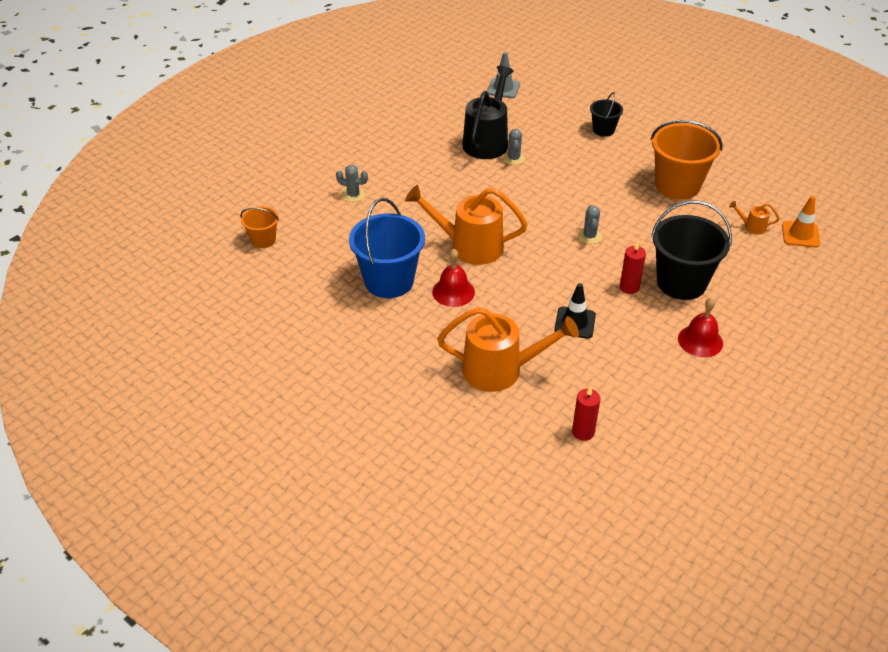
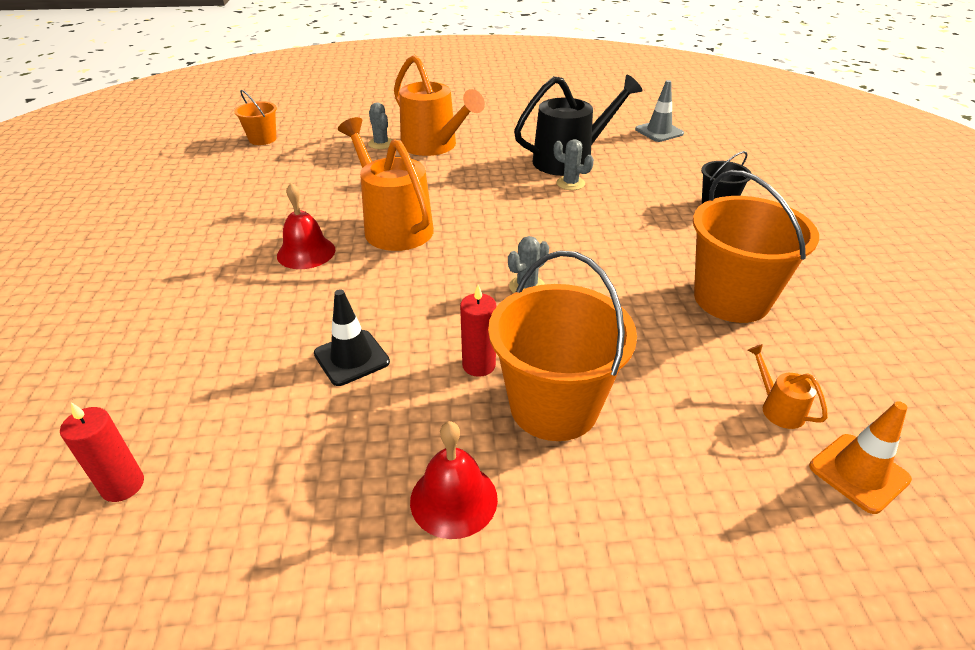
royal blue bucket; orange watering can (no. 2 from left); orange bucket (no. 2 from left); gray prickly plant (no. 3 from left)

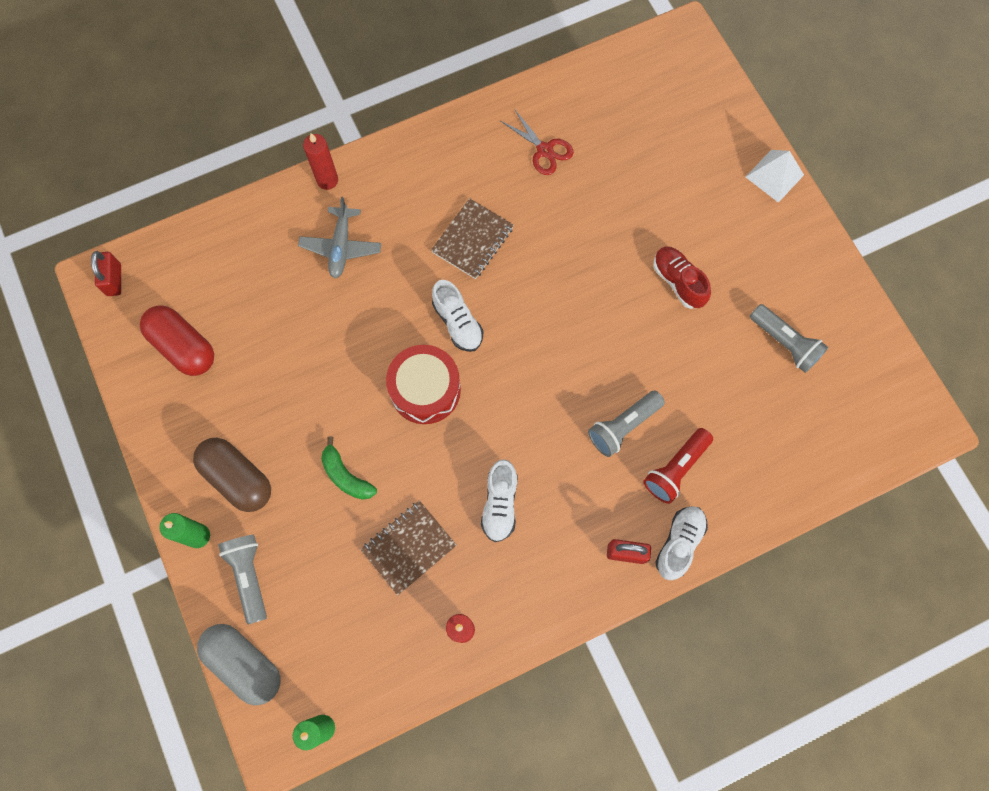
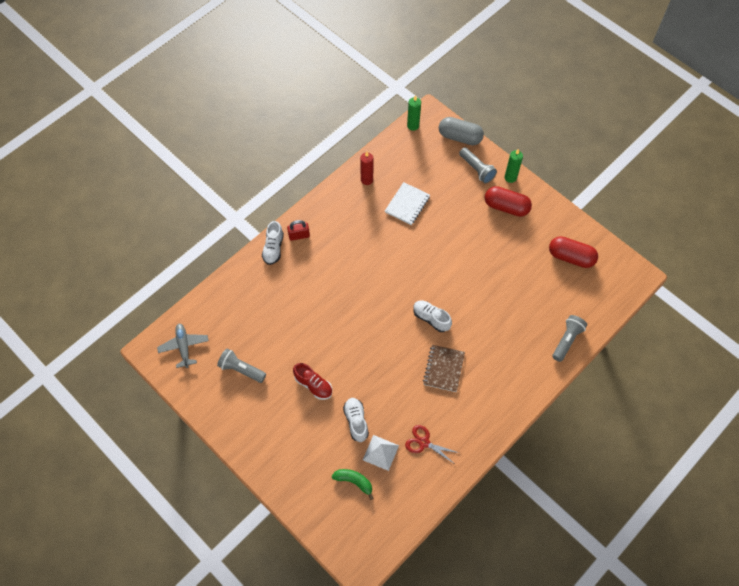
red small lock (no. 1 from left in the first image); red candle (no. 1 from left in the first image); red drum; red torch; gray toy plane; emerald banana; pure white lace-up shoe (no. 2 from left); gray torch (no. 3 from left); pure white solid pyramid; red capsule (no. 1 from left); pure white notebook

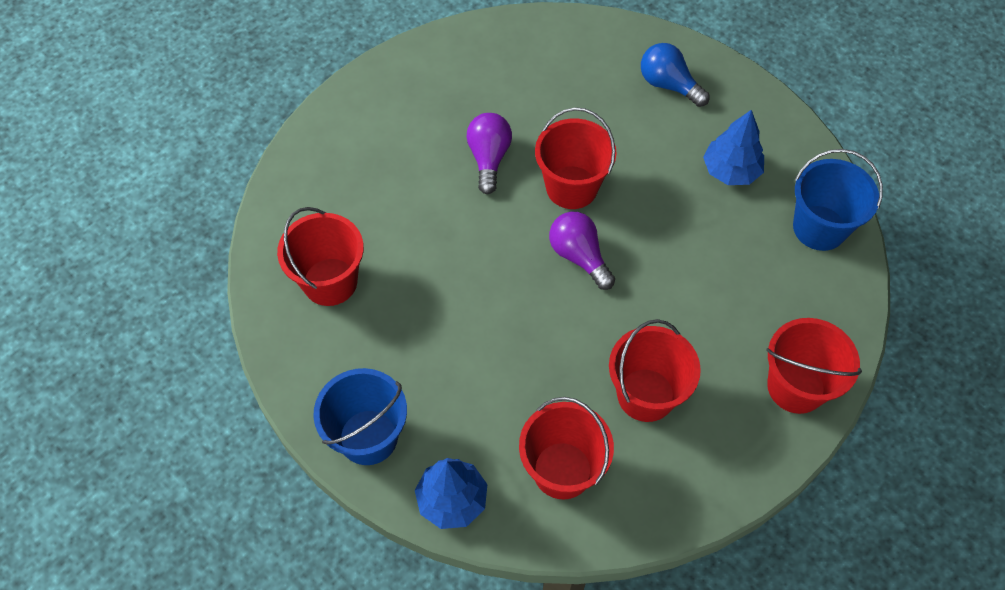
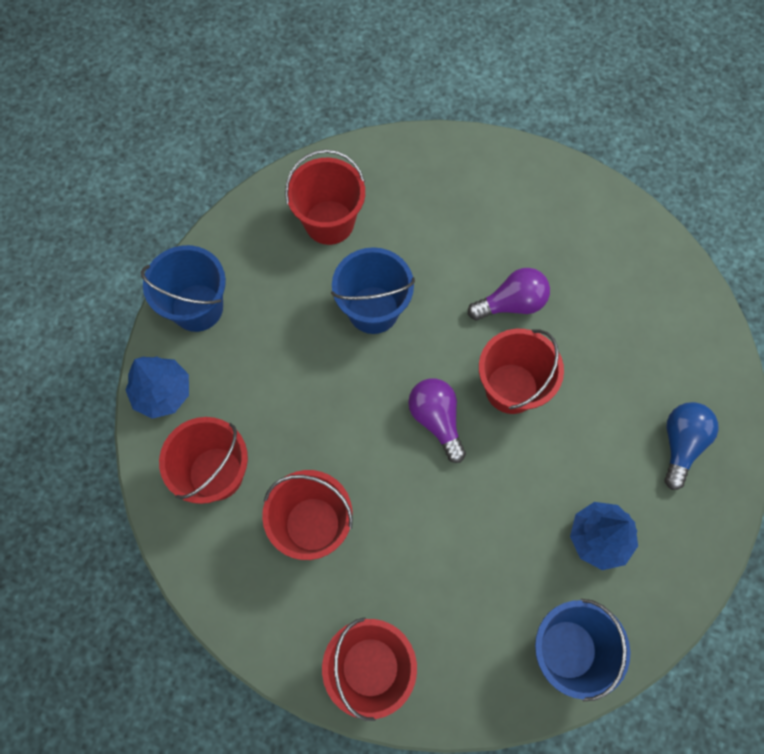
royal blue bucket (no. 2 from left); royal purple lightbulb (no. 1 from left)

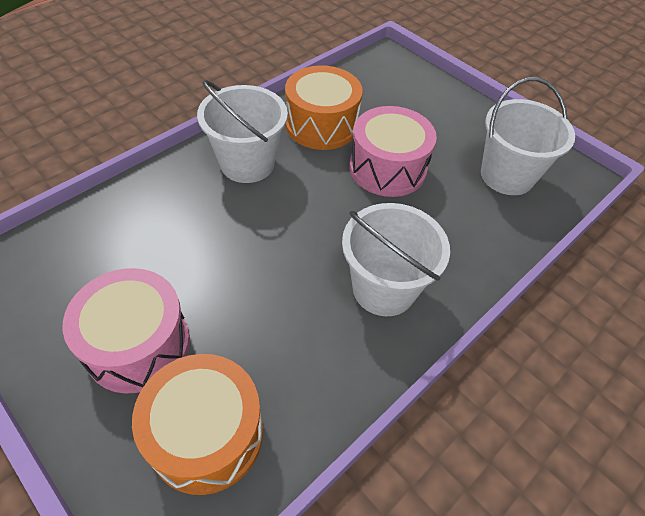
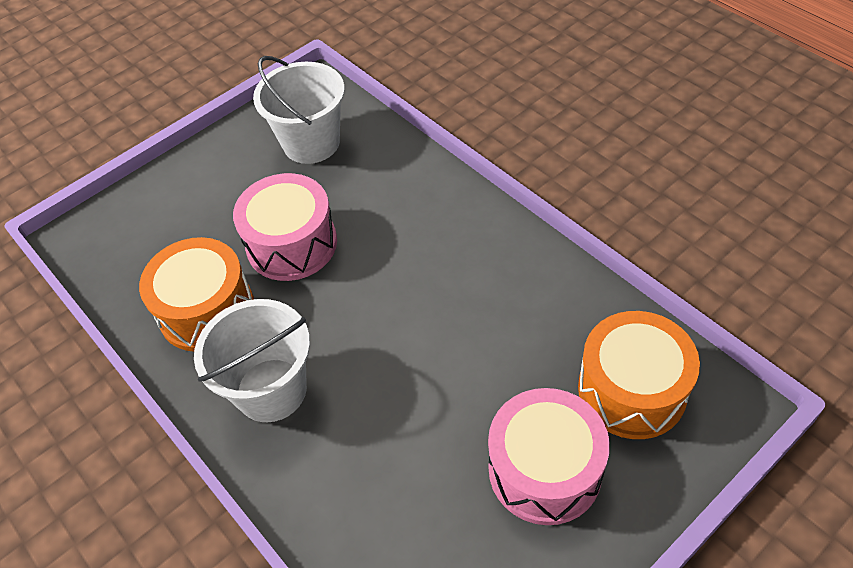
pure white bucket (no. 2 from left in the first image)

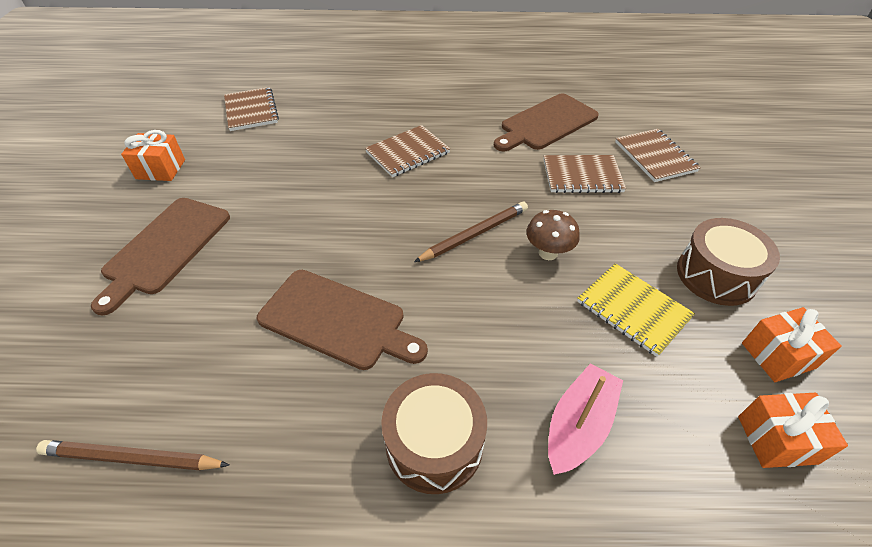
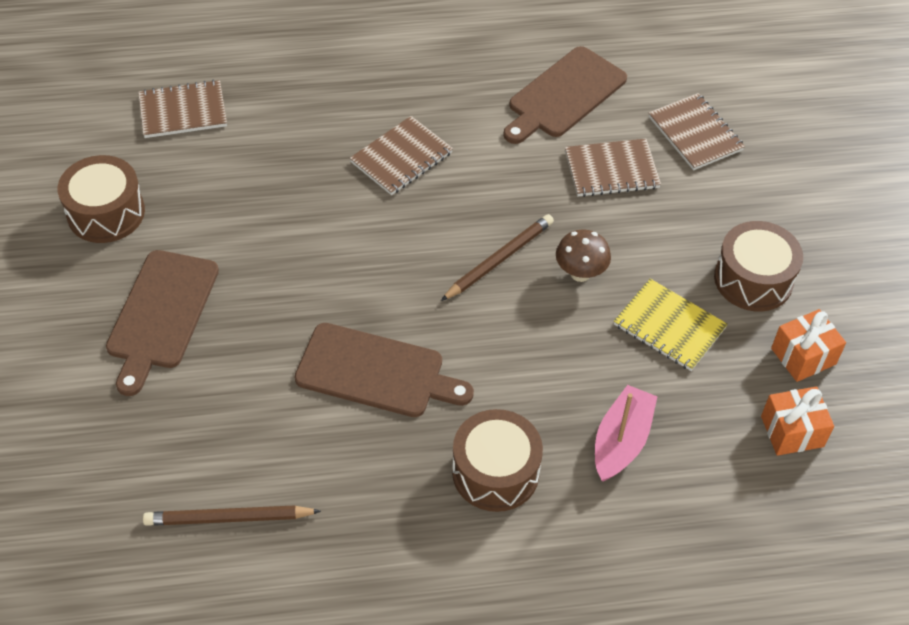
russet drum (no. 1 from left); russet notebook (no. 1 from left)

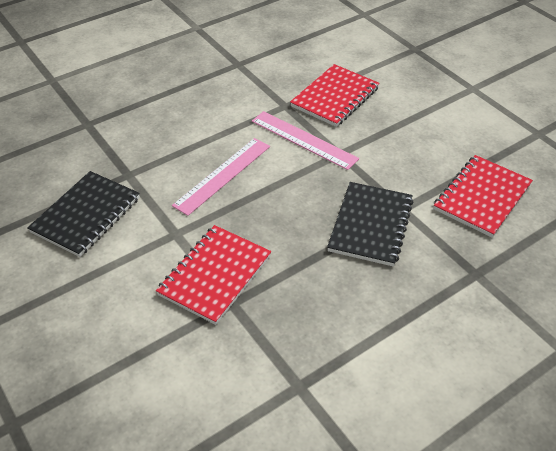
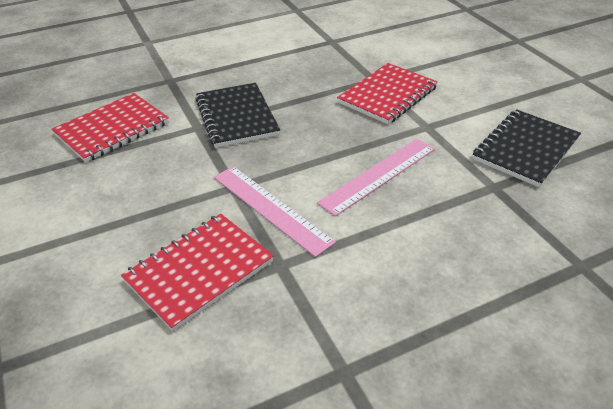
black notebook (no. 1 from left)

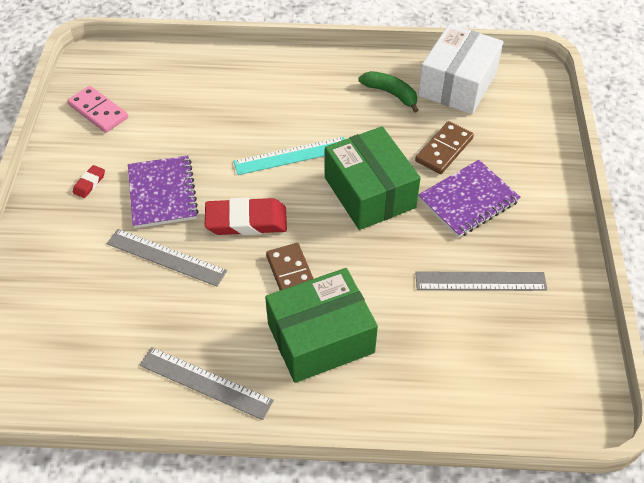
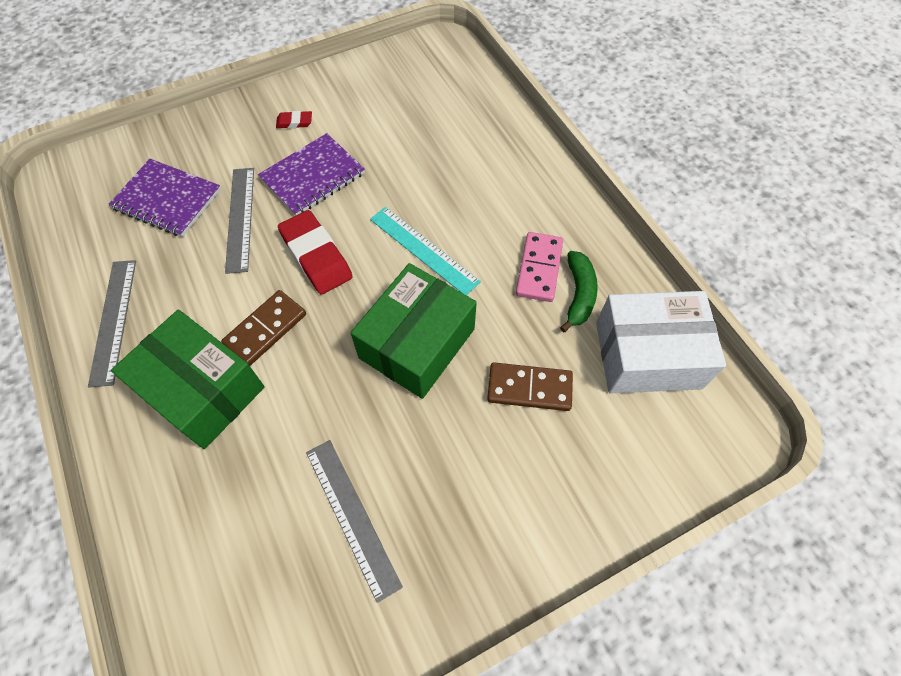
rosy domino piece; royal purple notebook (no. 1 from left)

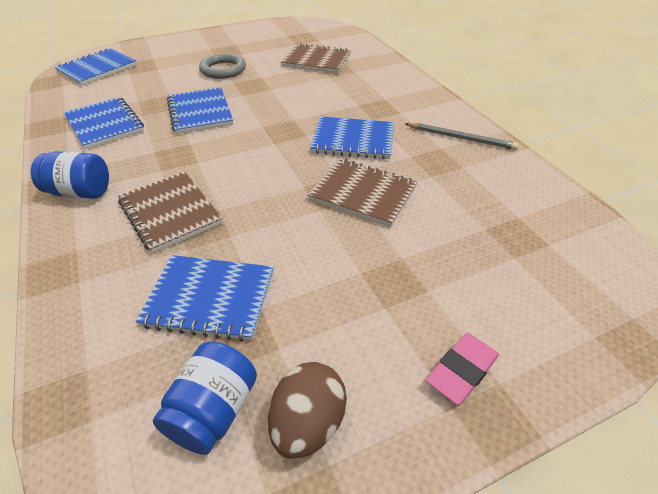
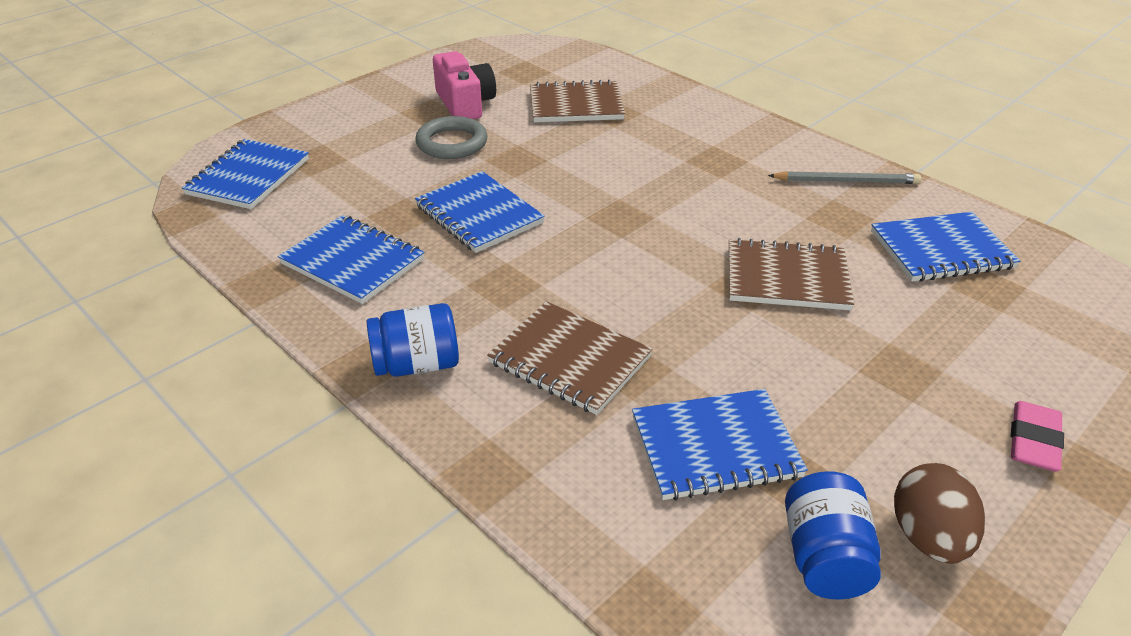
rosy photo camera; royal blue notebook (no. 5 from left)

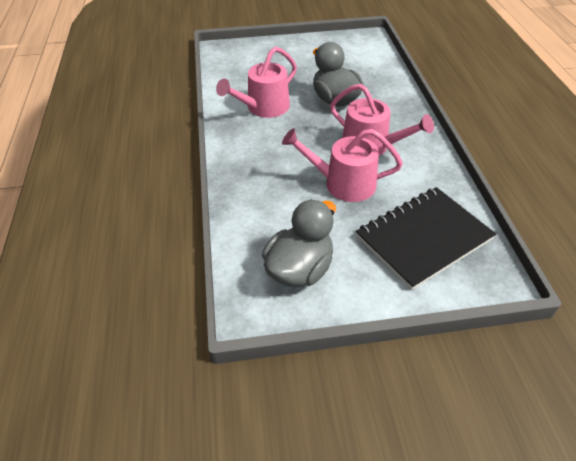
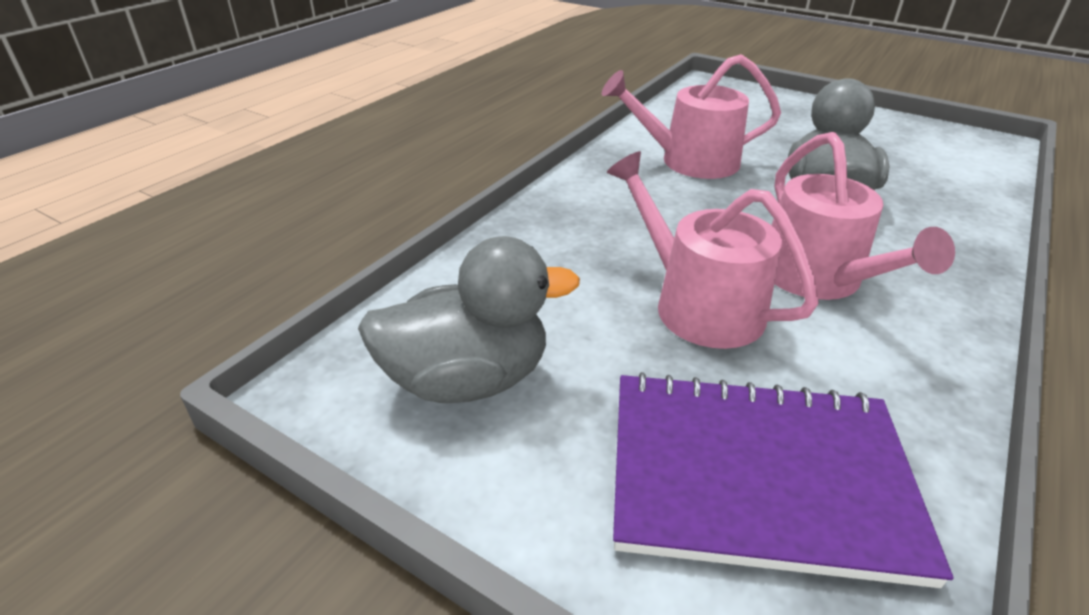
royal purple notebook

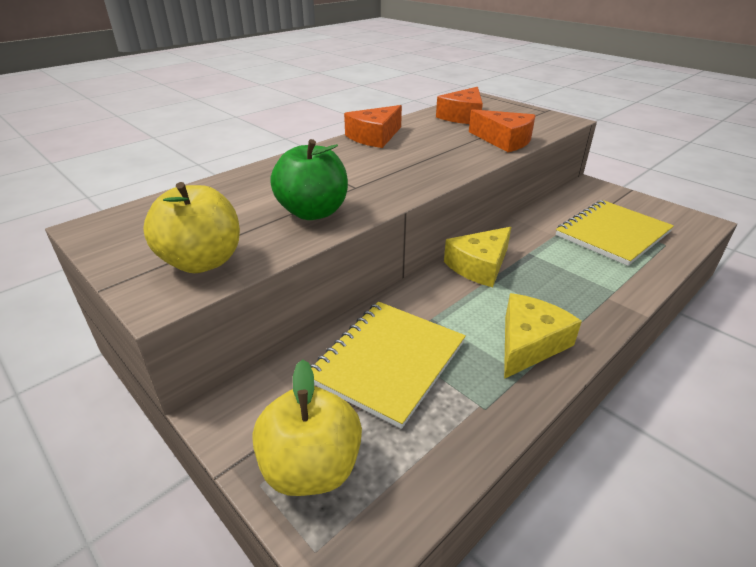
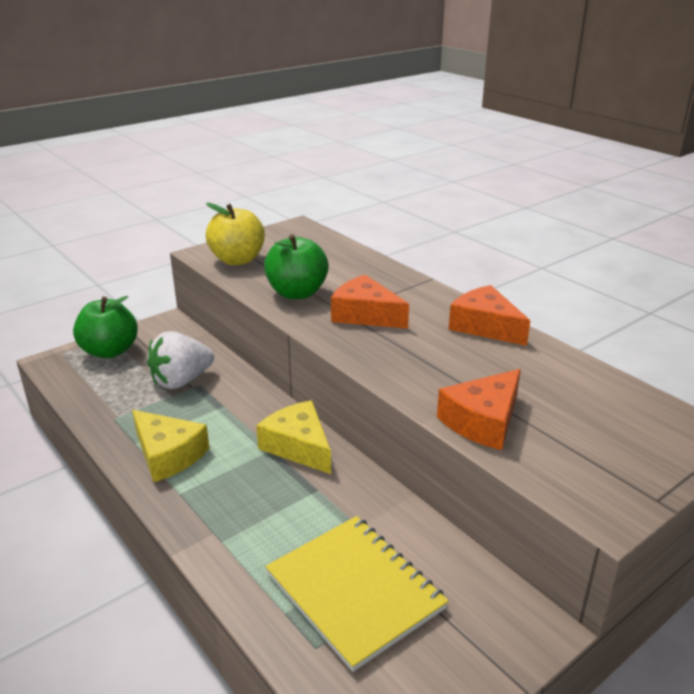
orange piece of cheese (no. 1 from left); pure white strawberry; emerald toy apple (no. 1 from left)

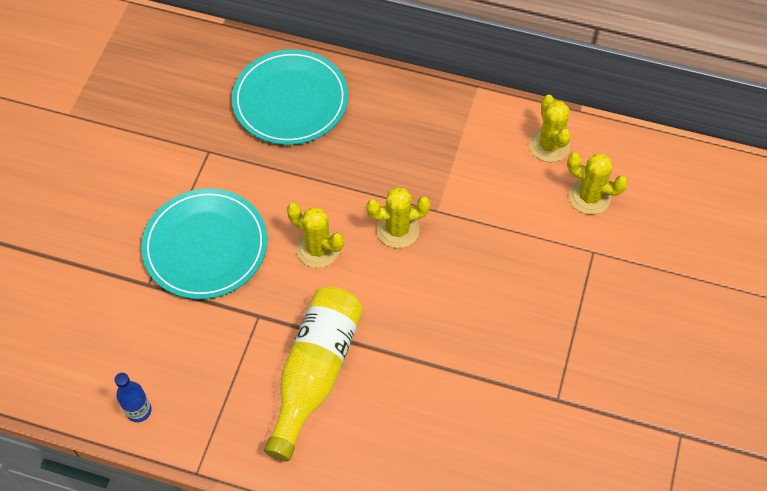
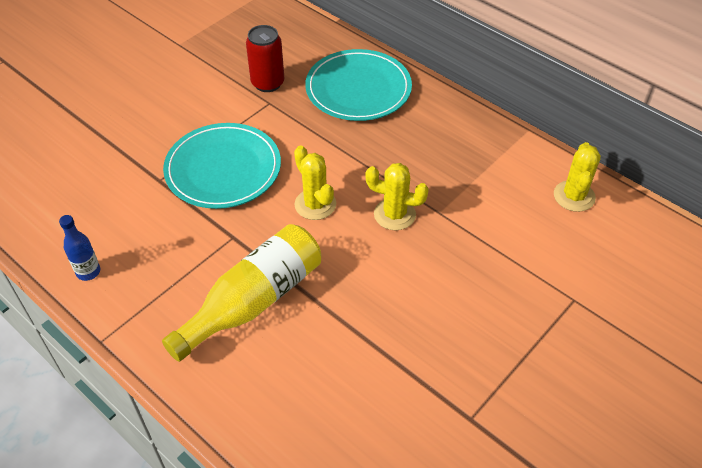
golden prickly plant (no. 4 from left in the first image); red tin

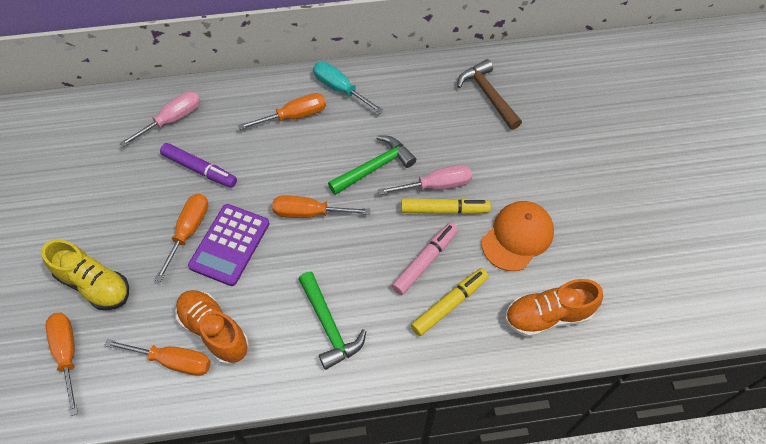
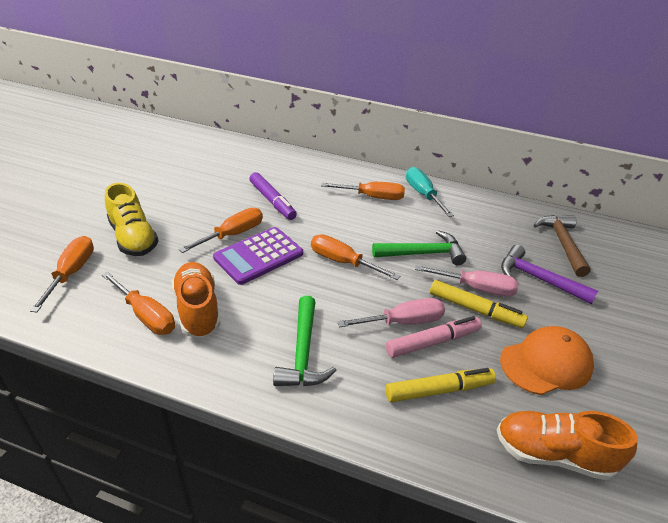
royal purple hammer; rosy hand screwdriver (no. 1 from left)

